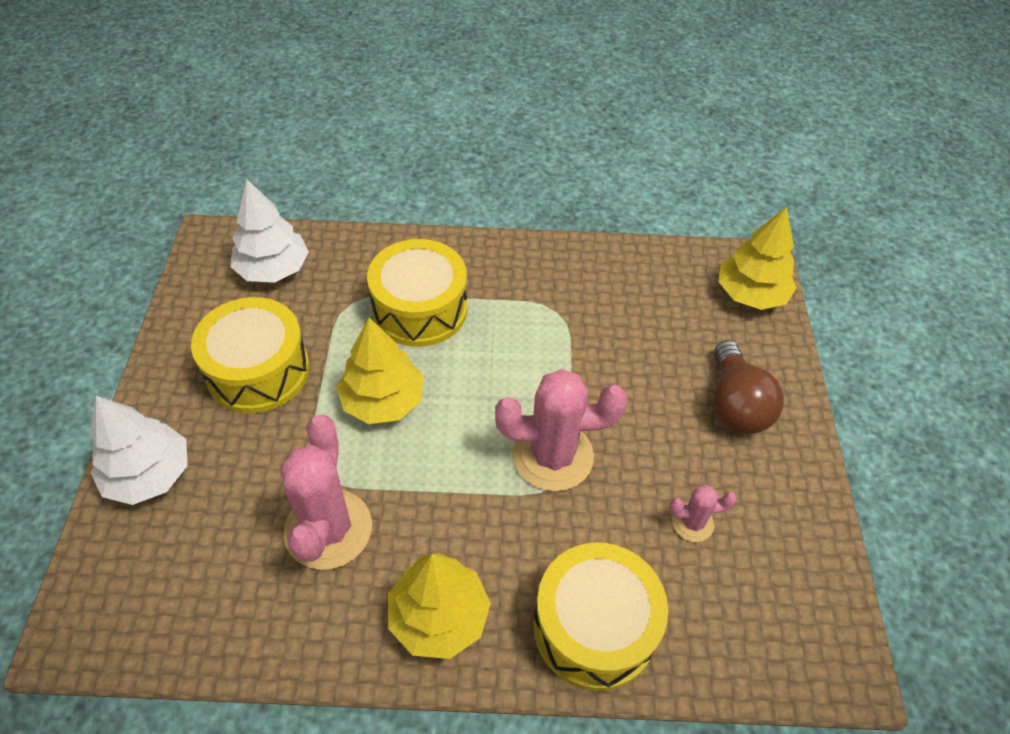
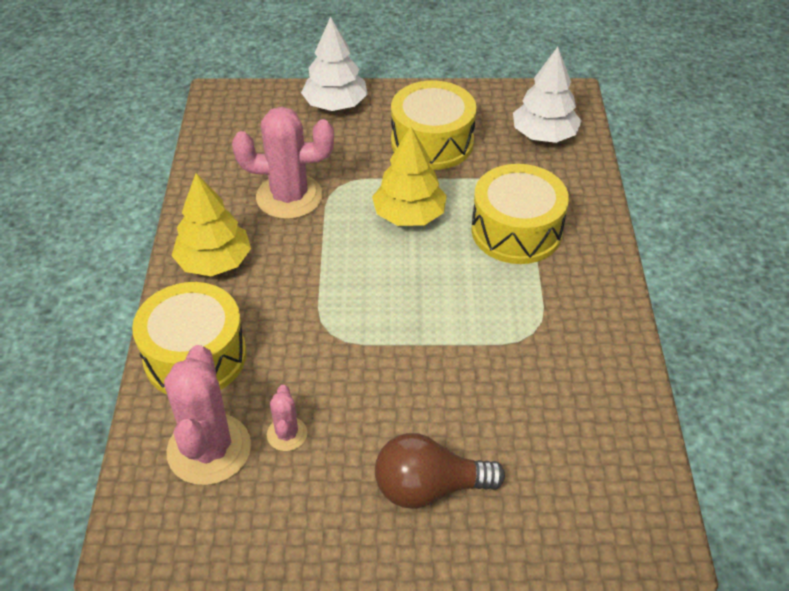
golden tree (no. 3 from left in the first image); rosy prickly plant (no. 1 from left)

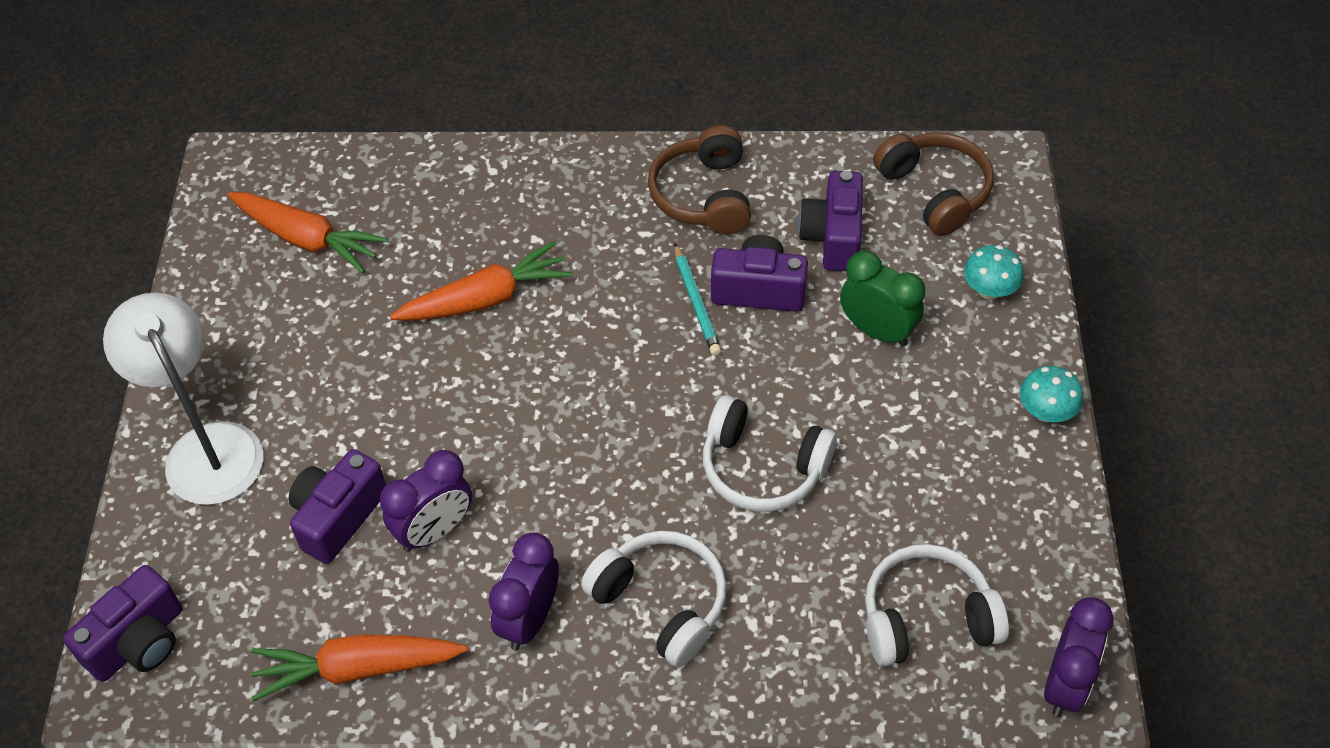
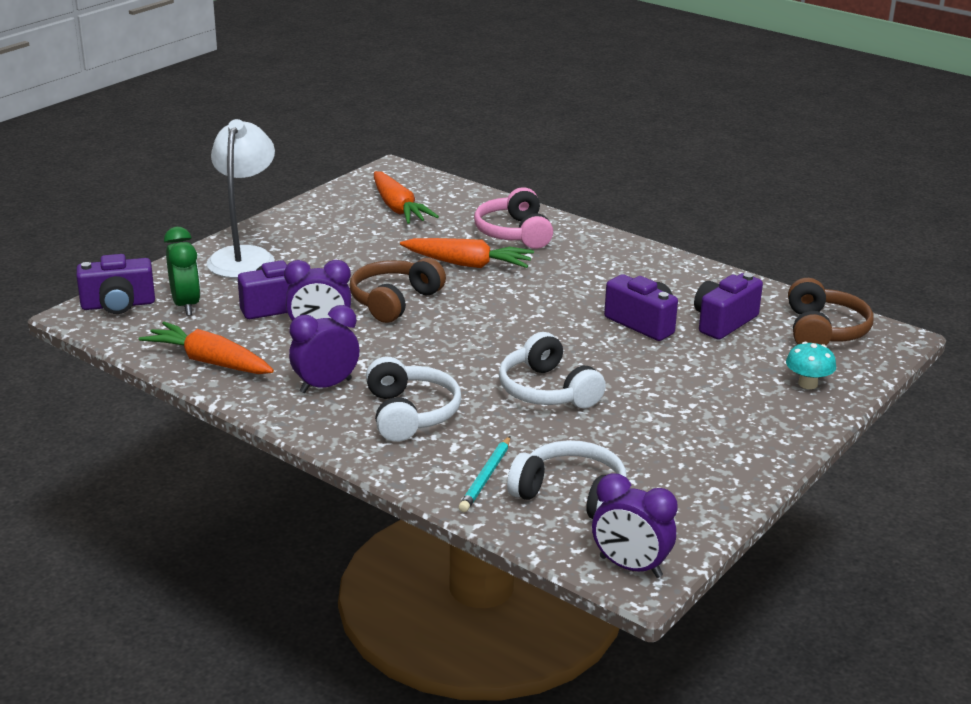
aqua toadstool (no. 2 from left in the first image); rosy headset; russet headset (no. 1 from left); aqua wooden pencil; emerald alarm clock; royal purple alarm clock (no. 3 from left)

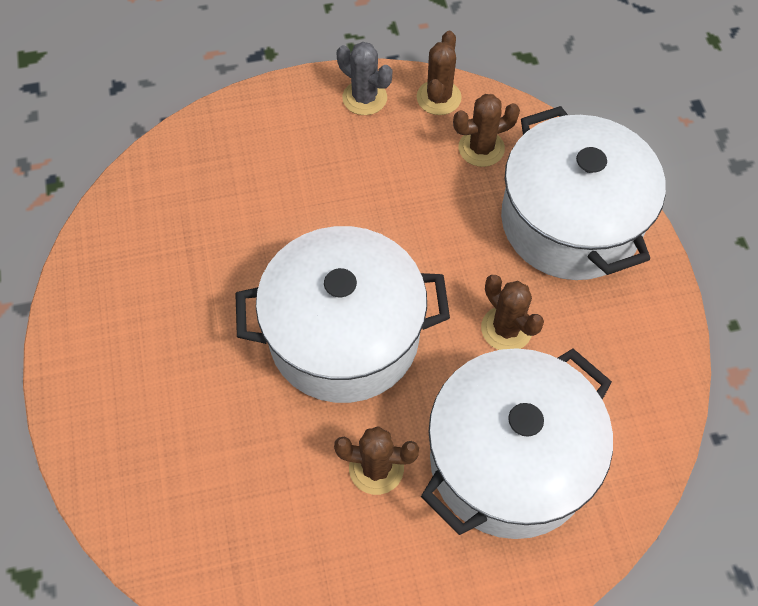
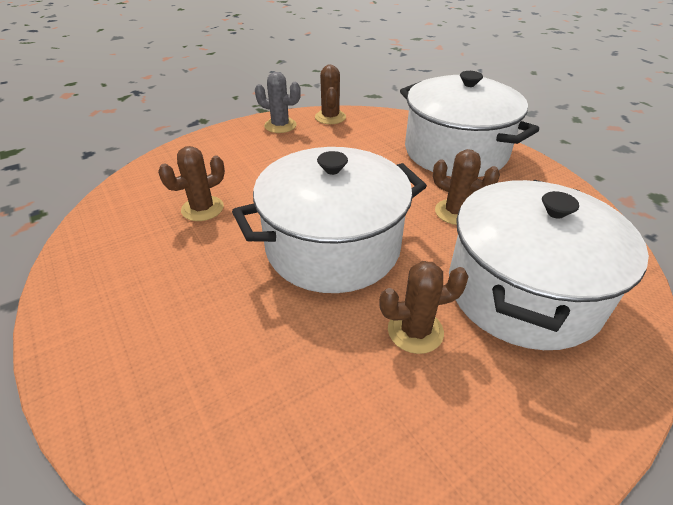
russet prickly plant (no. 1 from left)

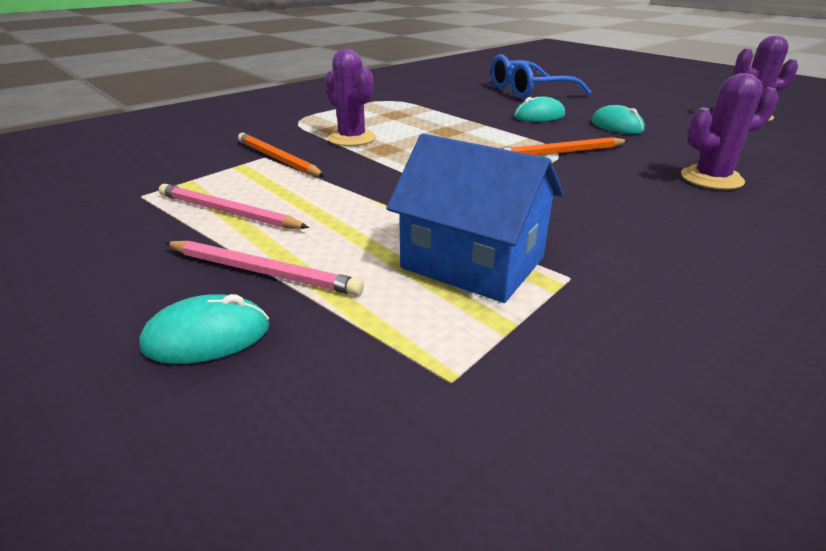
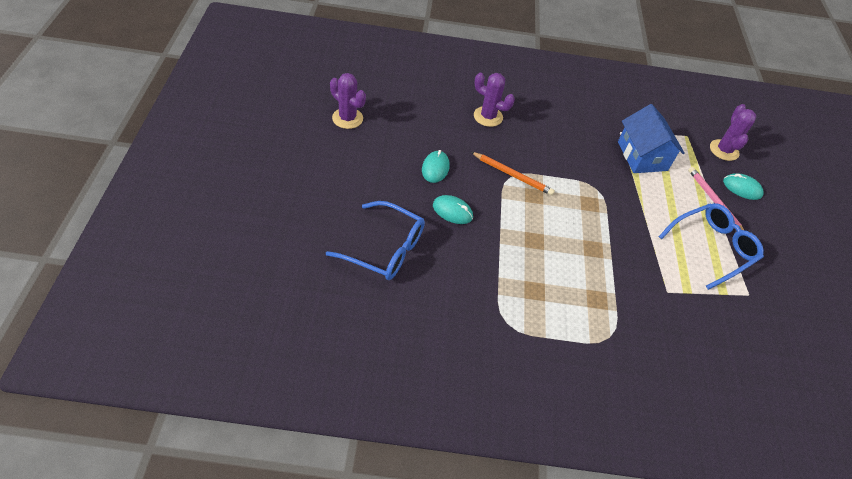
orange wooden pencil (no. 1 from left in the first image); royal purple prickly plant (no. 3 from left); royal blue eyeglasses (no. 2 from left)

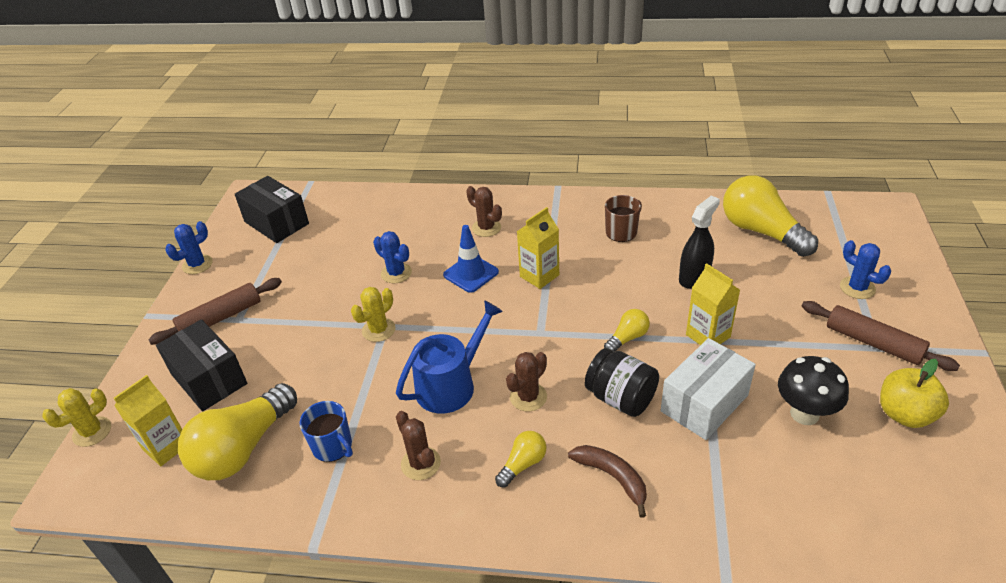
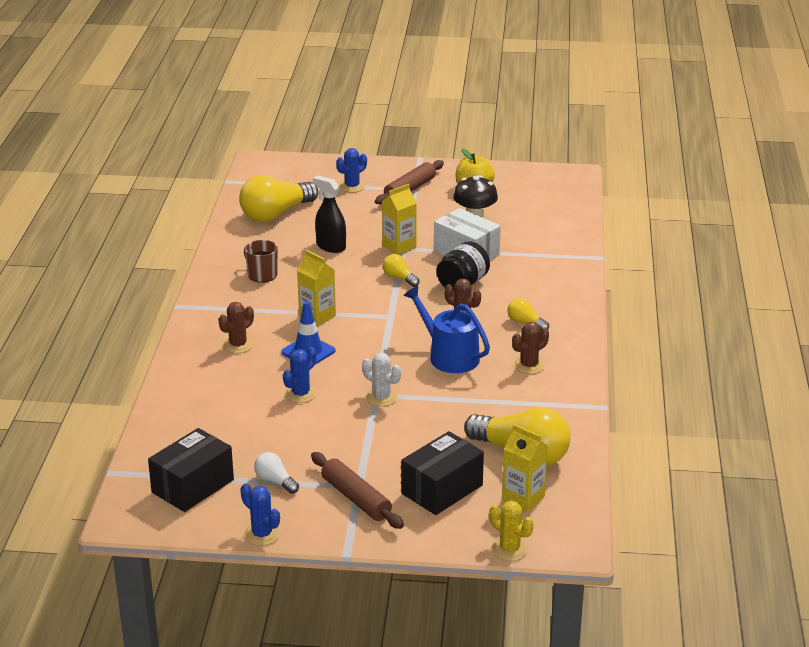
royal blue mug; russet banana; pure white lightbulb; pure white prickly plant

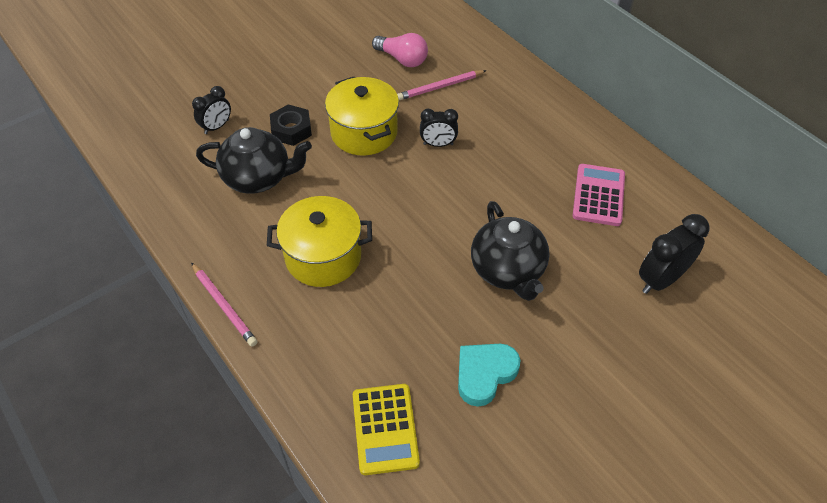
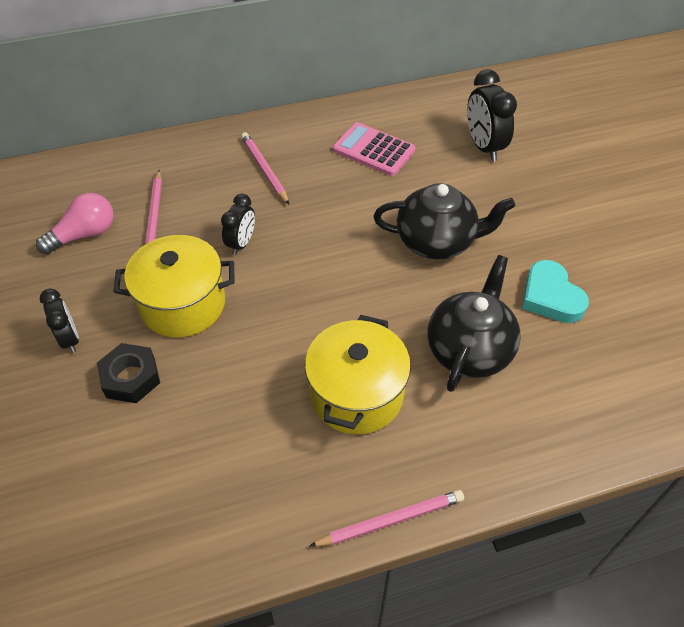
golden adding machine; rosy wooden pencil (no. 2 from left); black alarm clock (no. 1 from left); black tea pot (no. 2 from left)

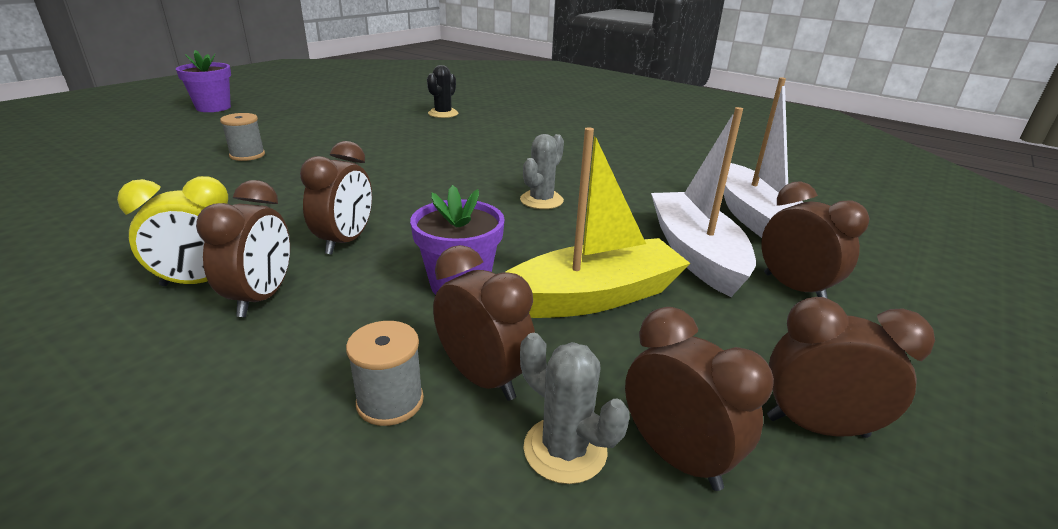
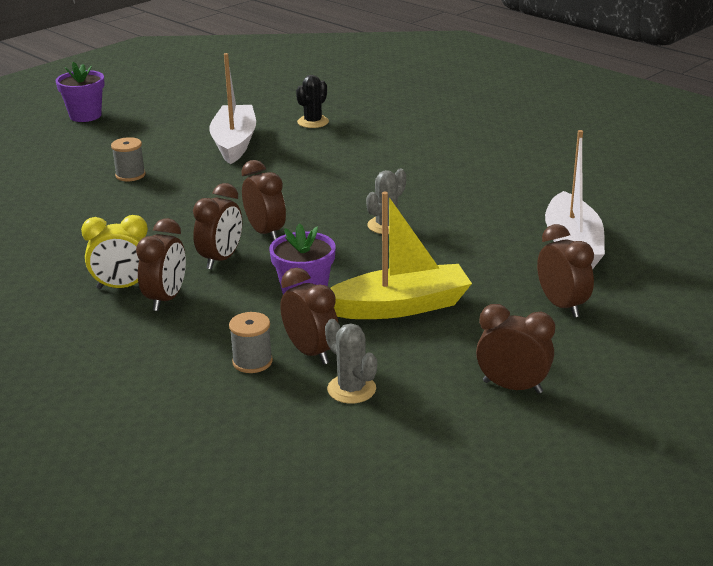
russet alarm clock (no. 3 from left); pure white sailboat (no. 1 from left)

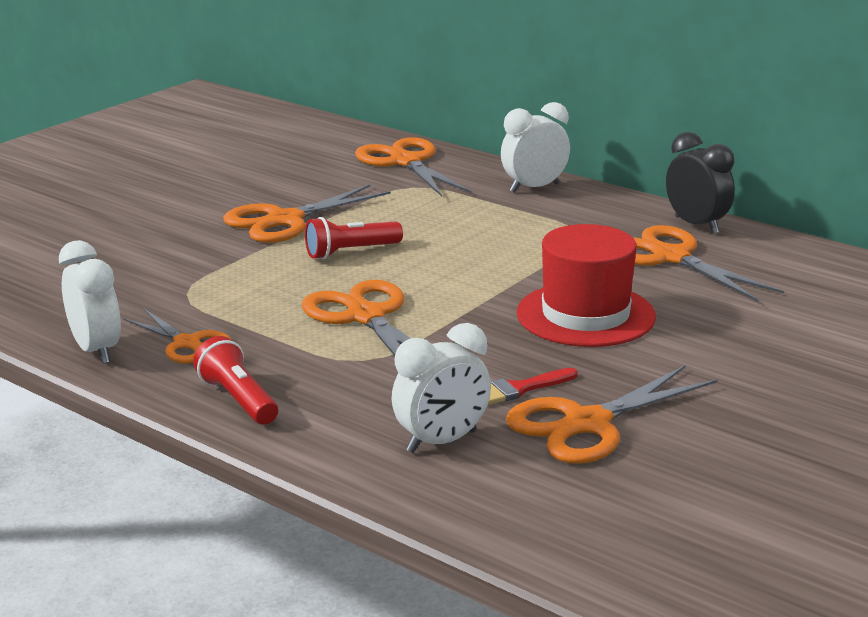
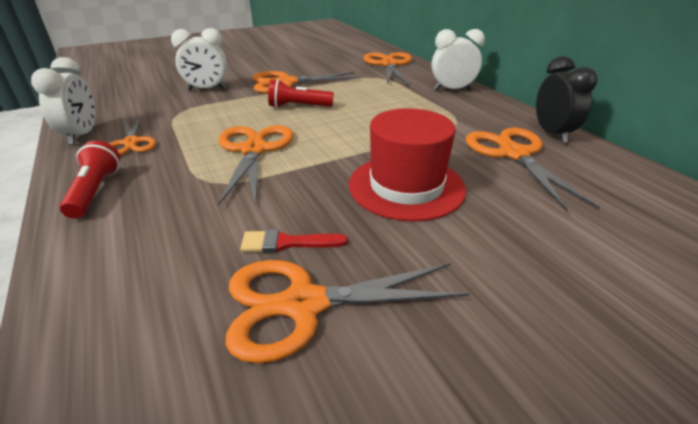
pure white alarm clock (no. 2 from left)

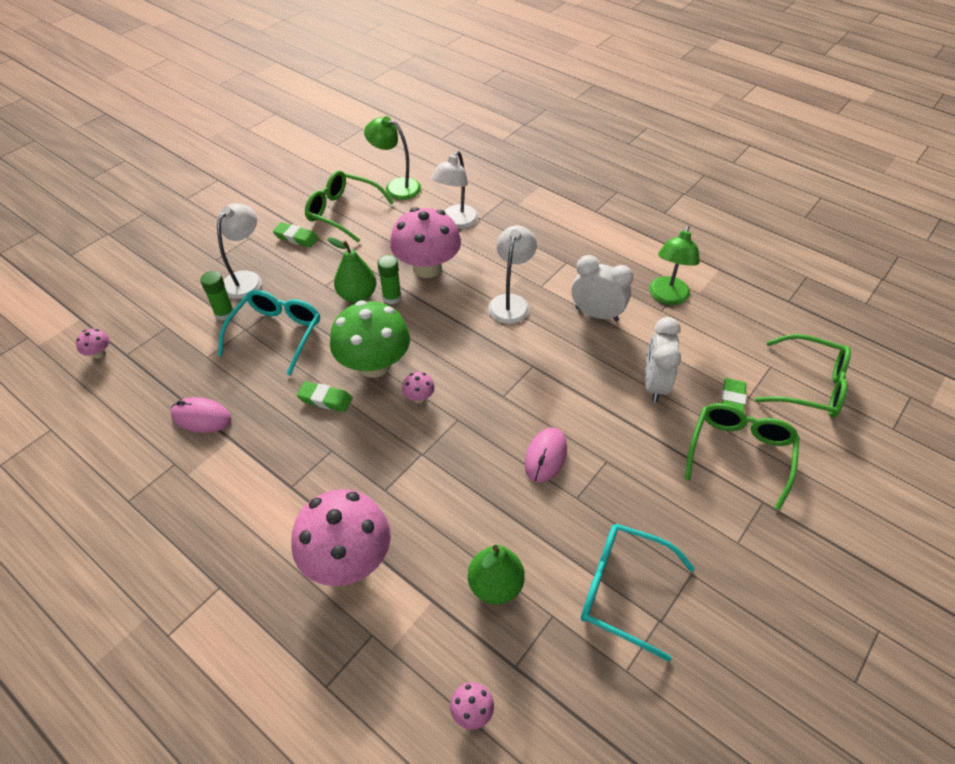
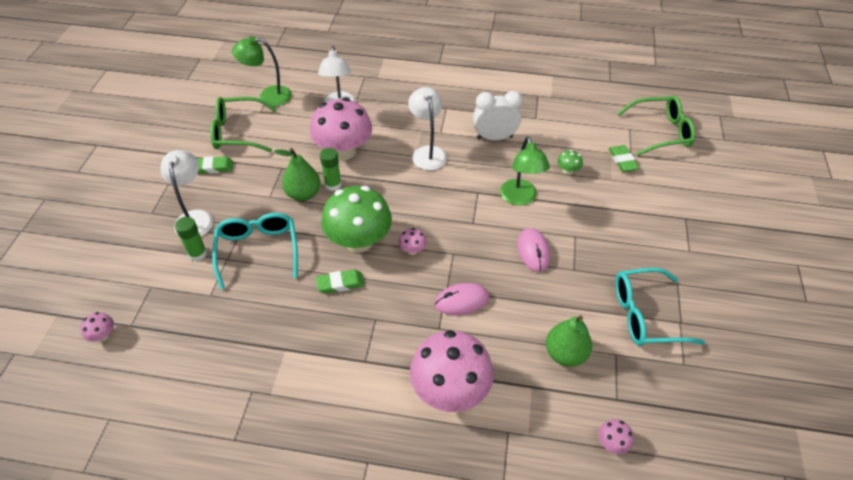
emerald eyeglasses (no. 2 from left in the first image); rosy computer mouse (no. 1 from left); emerald desk lamp (no. 2 from left); emerald toadstool (no. 2 from left)

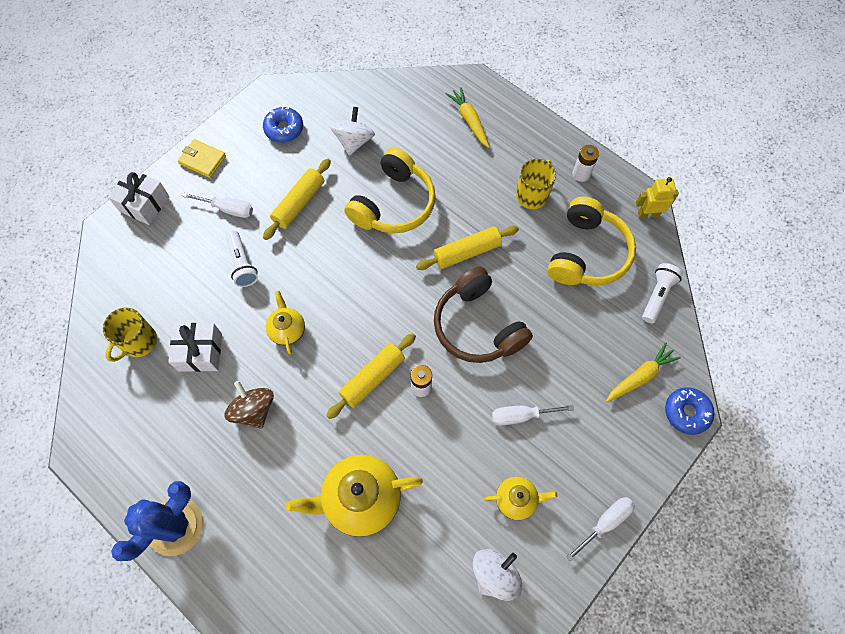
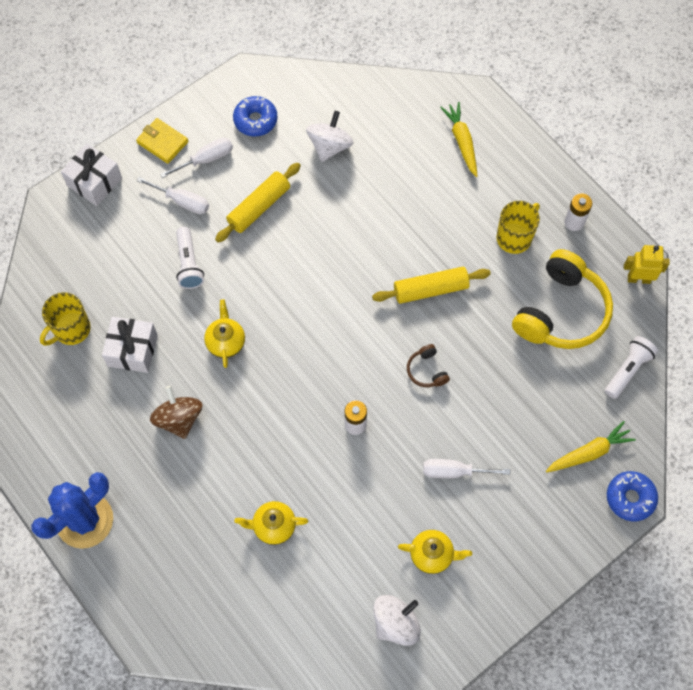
golden rolling pin (no. 2 from left in the first image); golden headset (no. 1 from left in the first image); pure white hand screwdriver (no. 2 from left); golden tea pot (no. 2 from left); russet headset

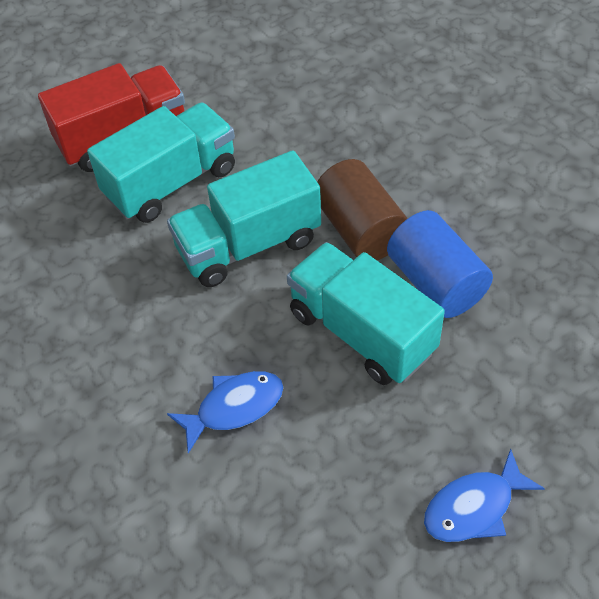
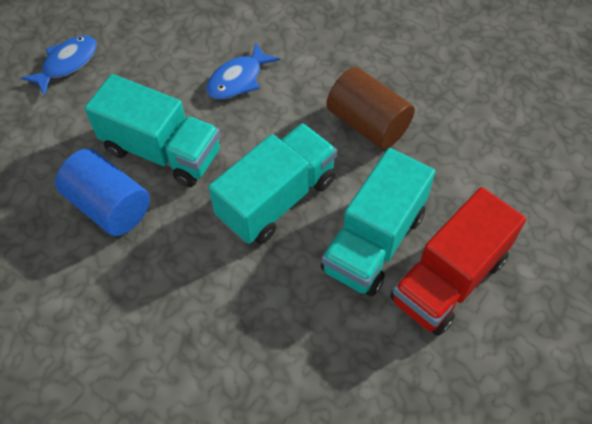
russet cylinder shape

